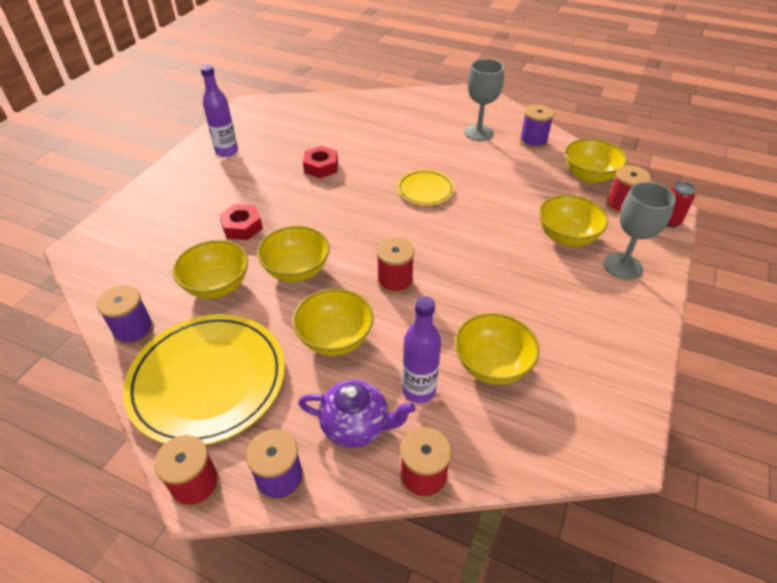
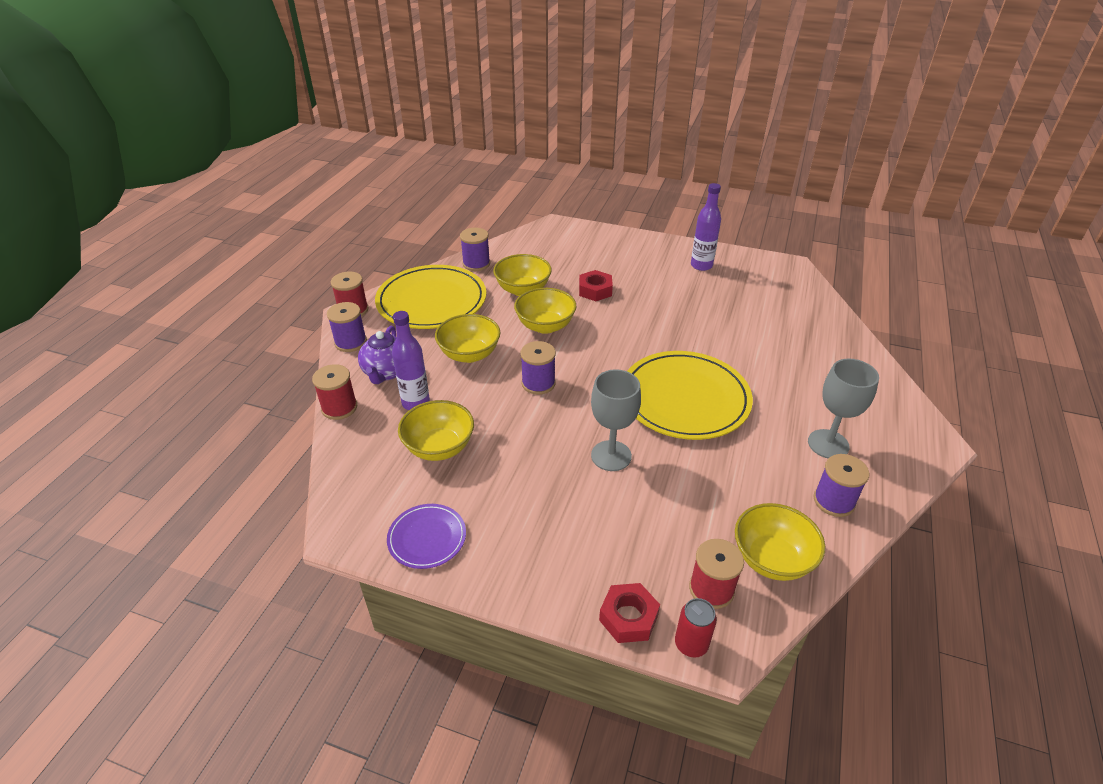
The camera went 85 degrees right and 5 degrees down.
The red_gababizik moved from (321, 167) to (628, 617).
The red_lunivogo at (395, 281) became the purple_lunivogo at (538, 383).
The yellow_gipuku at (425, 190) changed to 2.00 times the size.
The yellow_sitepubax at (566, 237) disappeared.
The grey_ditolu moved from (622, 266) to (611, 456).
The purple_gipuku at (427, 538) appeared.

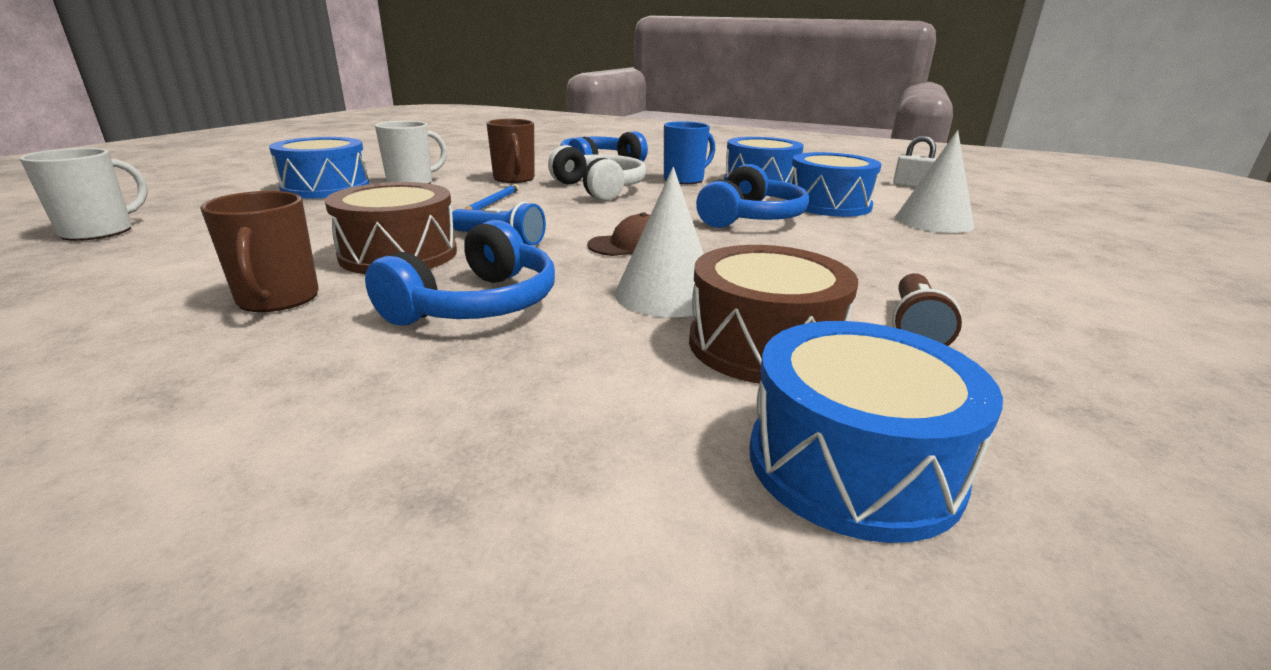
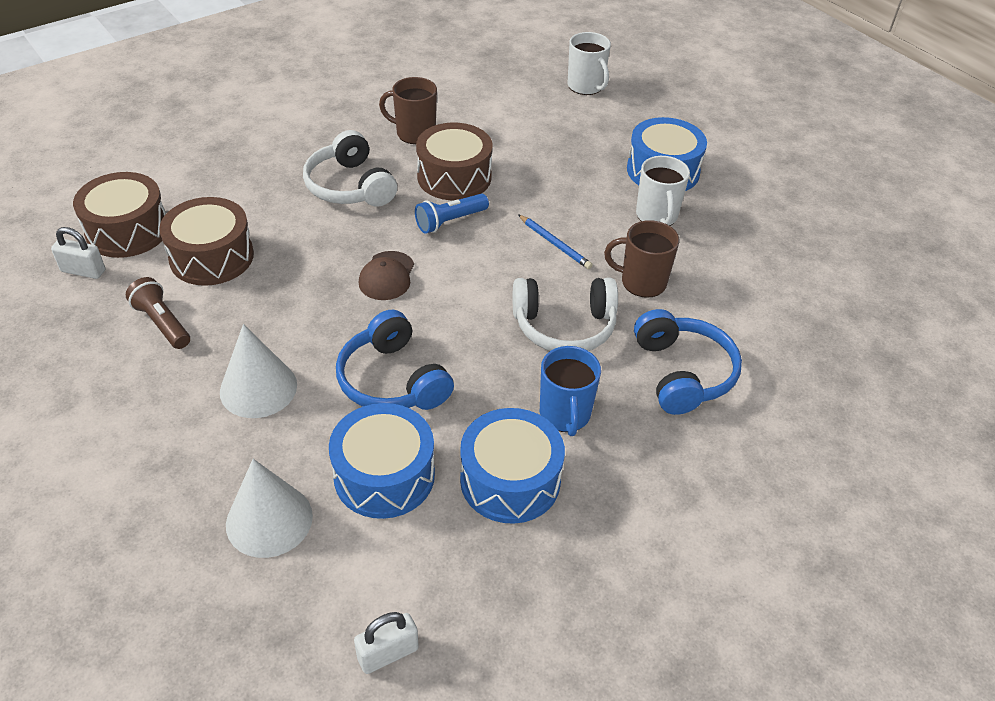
The camera went 120 degrees right and 20 degrees up.
The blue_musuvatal at (476, 304) became the white_musuvatal at (350, 186).
The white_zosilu moved from (666, 294) to (258, 388).
The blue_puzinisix at (853, 464) became the brown_puzinisix at (127, 230).
The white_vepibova at (83, 271) appeared.

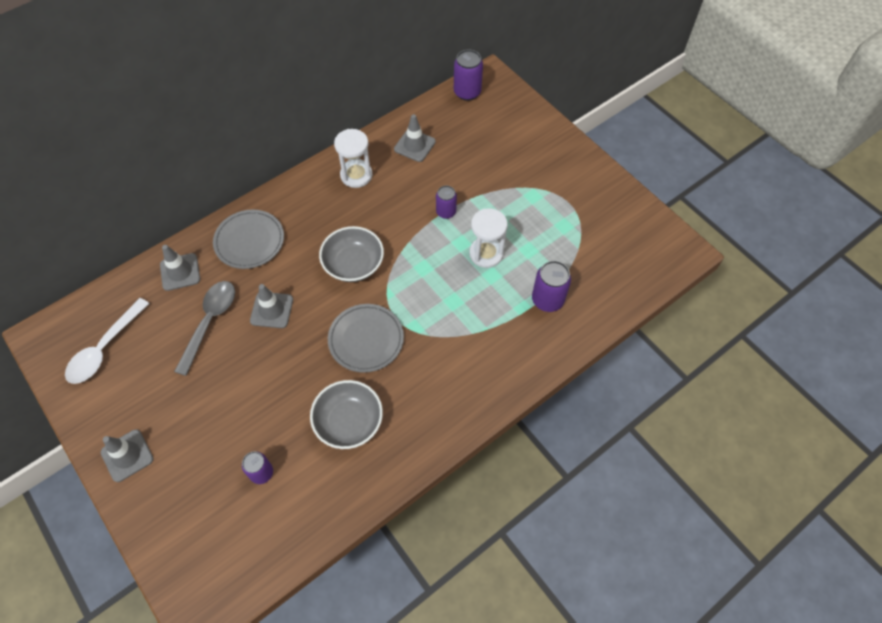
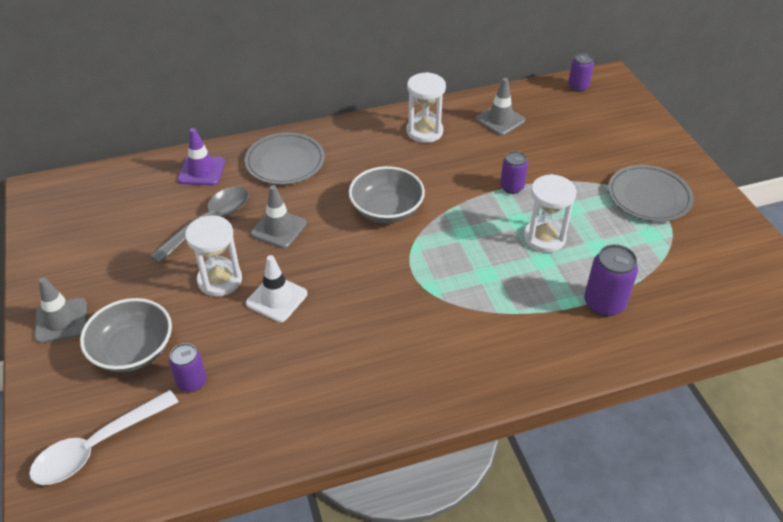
The camera went 20 degrees right and 15 degrees down.
The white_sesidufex moved from (105, 348) to (98, 446).
The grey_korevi at (180, 272) became the purple_korevi at (201, 171).
The grey_sitepubax moved from (349, 422) to (133, 350).
The grey_gipuku moved from (366, 339) to (648, 196).
The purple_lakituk at (467, 92) changed to 0.66 times the size.
The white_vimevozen at (220, 280) appeared.
The white_korevi at (276, 298) appeared.

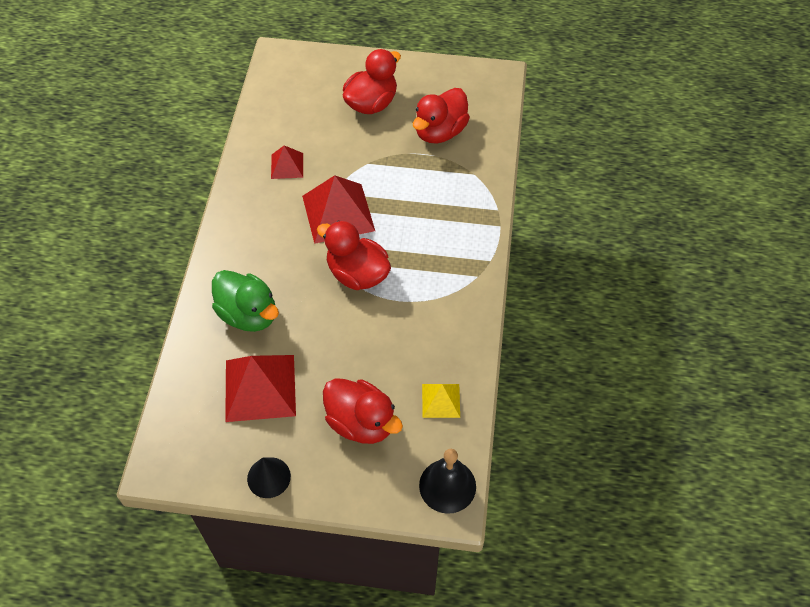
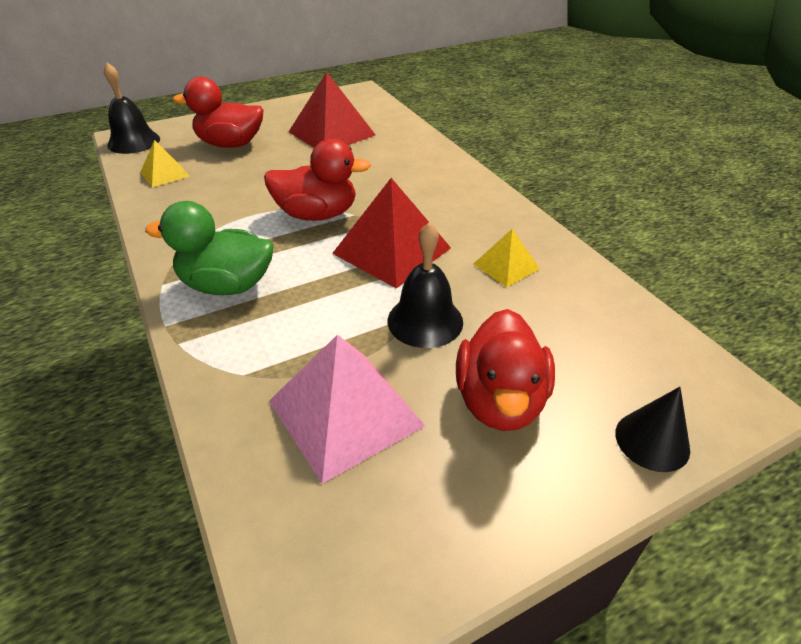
The camera went 145 degrees right and 15 degrees down.
The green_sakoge moved from (248, 314) to (227, 285).
The black_zosilu moved from (269, 477) to (652, 441).
The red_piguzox at (287, 165) became the yellow_piguzox at (506, 266).
The red_sakoge at (440, 132) was replaced by the pink_piguzox at (346, 413).
The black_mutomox at (425, 321) appeared.

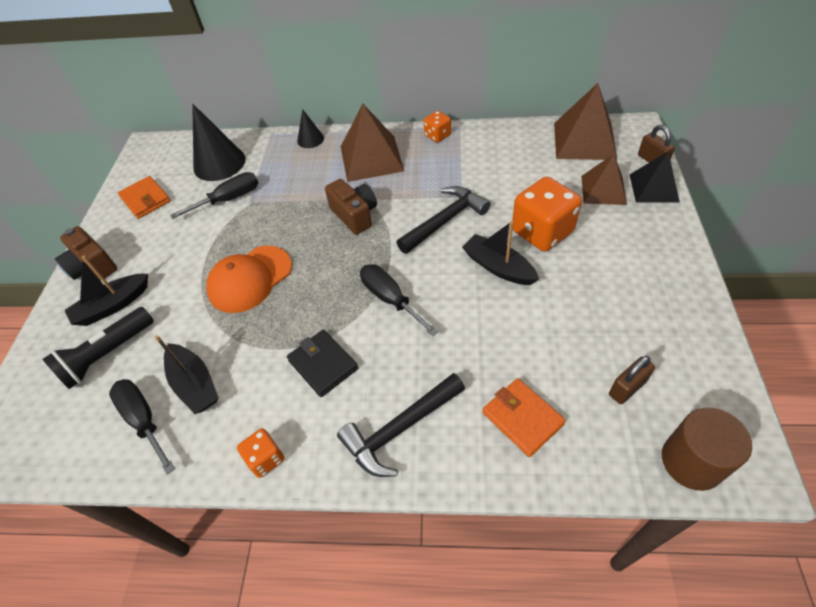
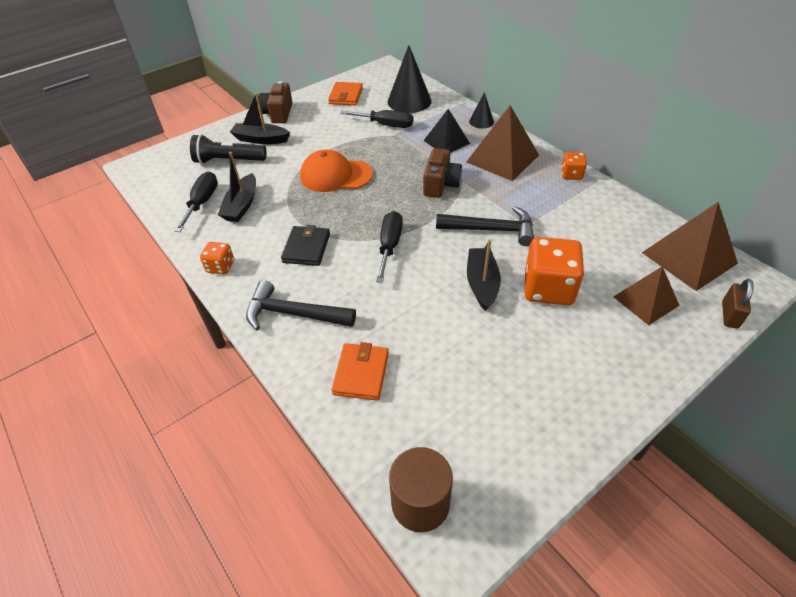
The camera went 45 degrees right and 5 degrees down.
The brown_vepibova at (627, 388) disappeared.
The black_piguzox moved from (653, 188) to (446, 142).

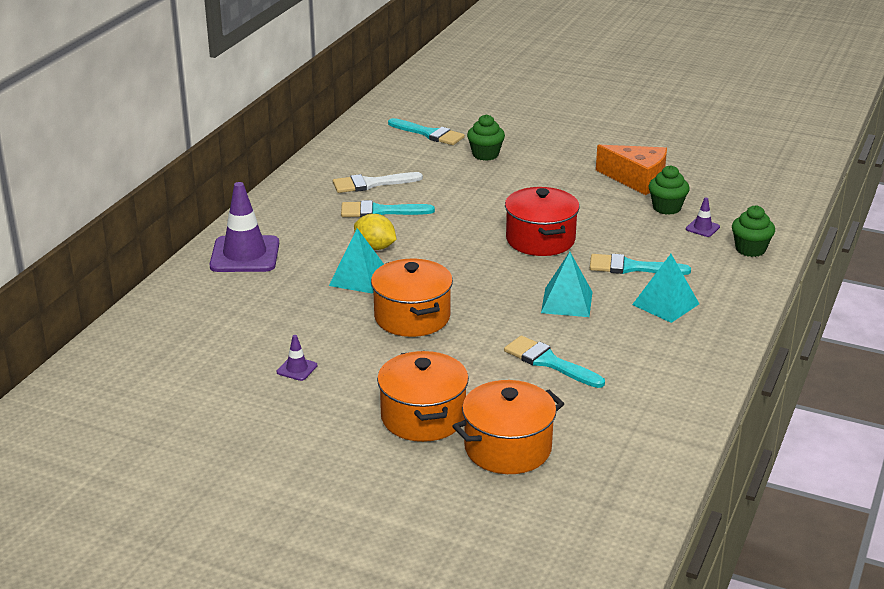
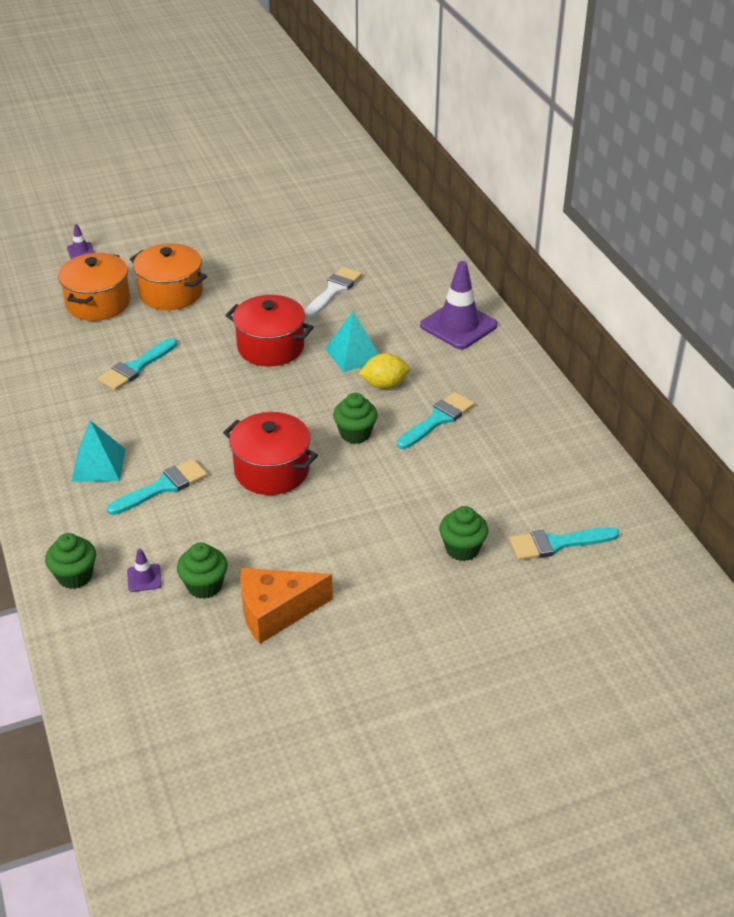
The camera went 135 degrees right and 10 degrees up.
The purple_korevi moved from (297, 369) to (80, 251).
The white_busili moved from (371, 184) to (334, 290).
The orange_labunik at (412, 317) became the red_labunik at (270, 347).
The turquoise_busili at (549, 362) turned 135 degrees clockwise.
The turquoise_piguzox at (566, 302) disappeared.
The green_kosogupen at (355, 434) appeared.

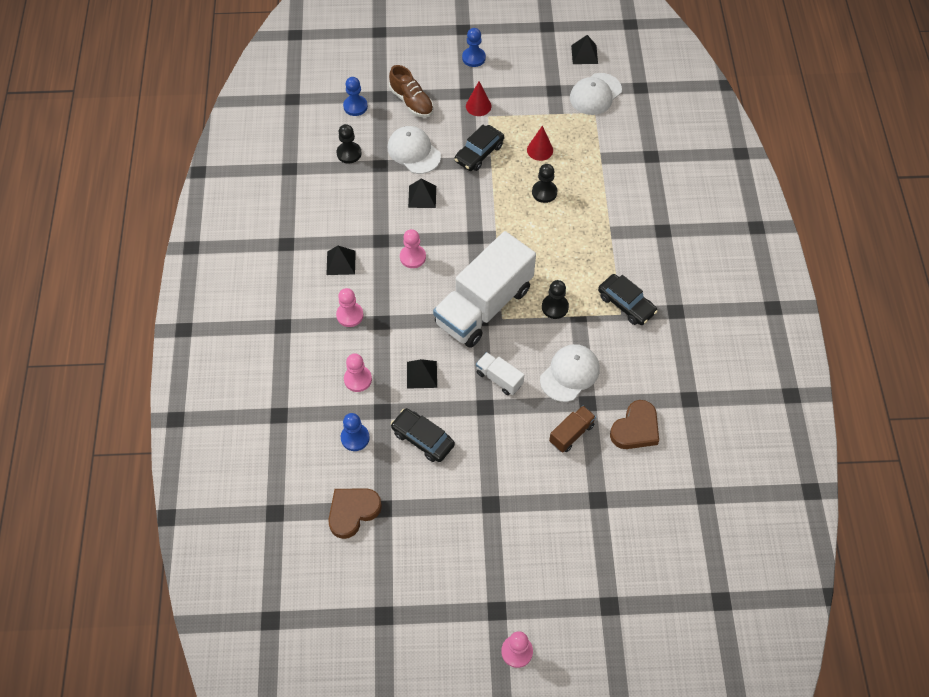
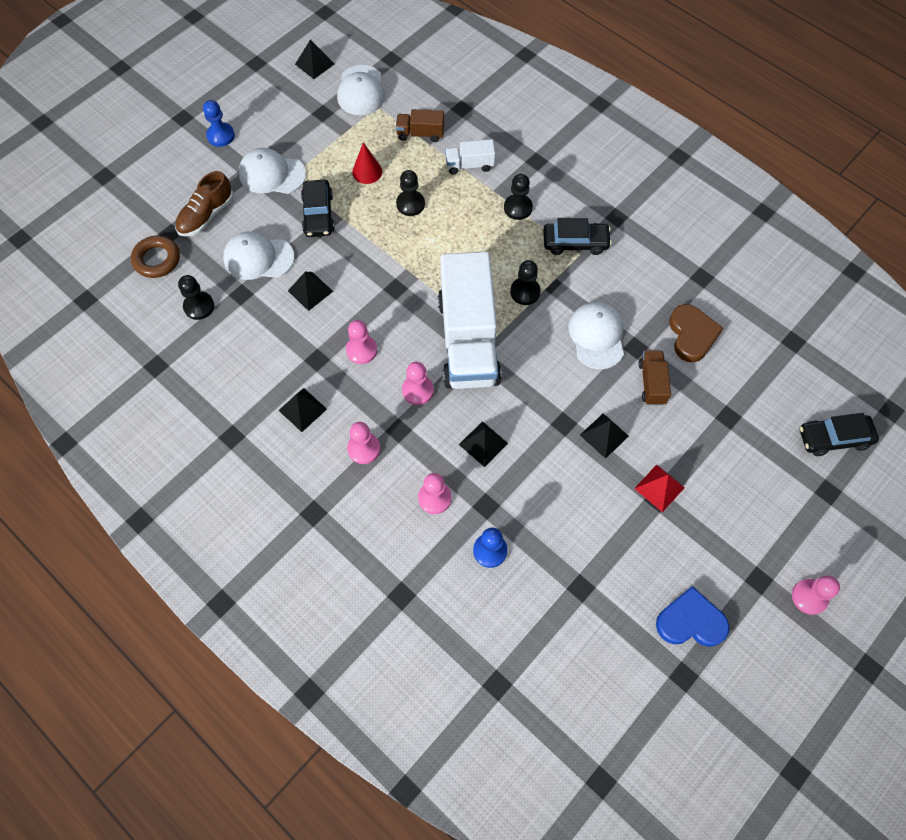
The camera went 45 degrees left and 5 degrees up.
The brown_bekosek at (353, 512) disappeared.
The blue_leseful at (355, 106) was replaced by the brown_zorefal at (157, 259).
The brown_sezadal at (411, 102) turned 120 degrees clockwise.
The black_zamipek moved from (423, 438) to (834, 438).
The red_zosilu at (478, 106) was replaced by the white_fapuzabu at (272, 174).
The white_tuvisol moved from (499, 378) to (469, 165).
The brown_tuvisol at (420, 134) appeared.
The pink_leseful at (417, 390) appeared.
The black_leseful at (518, 208) appeared.
The black_piguzox at (604, 435) appeared.
The red_piguzox at (659, 488) appeared.
The blue_bekosek at (690, 621) appeared.

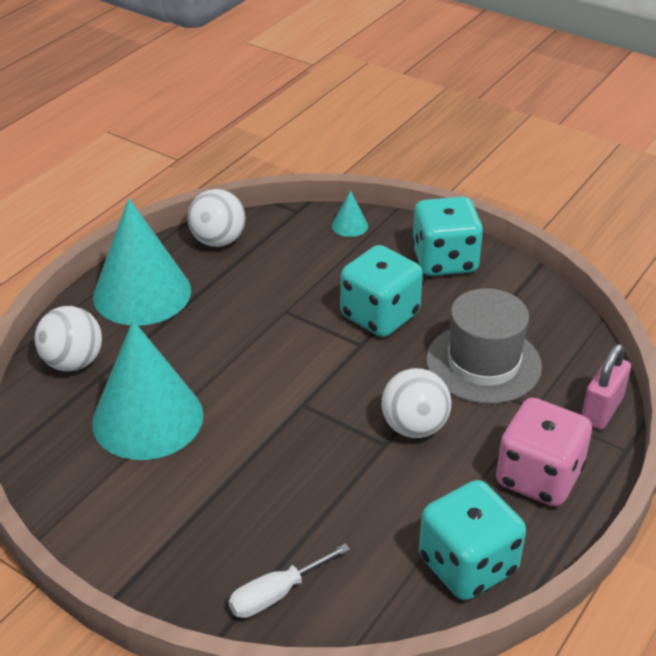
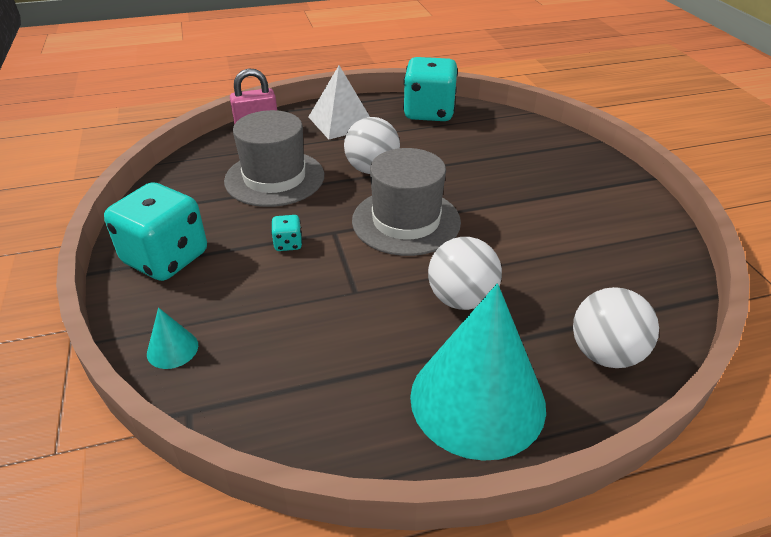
The camera went 140 degrees left and 0 degrees up.
The turquoise_zosilu at (147, 418) disappeared.
The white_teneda moved from (218, 241) to (461, 299).
The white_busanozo at (276, 594) disappeared.
The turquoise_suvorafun at (380, 315) changed to 0.42 times the size.
The pink_suvorafun at (538, 477) was replaced by the white_piguzox at (341, 122).
The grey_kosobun at (406, 221) appeared.

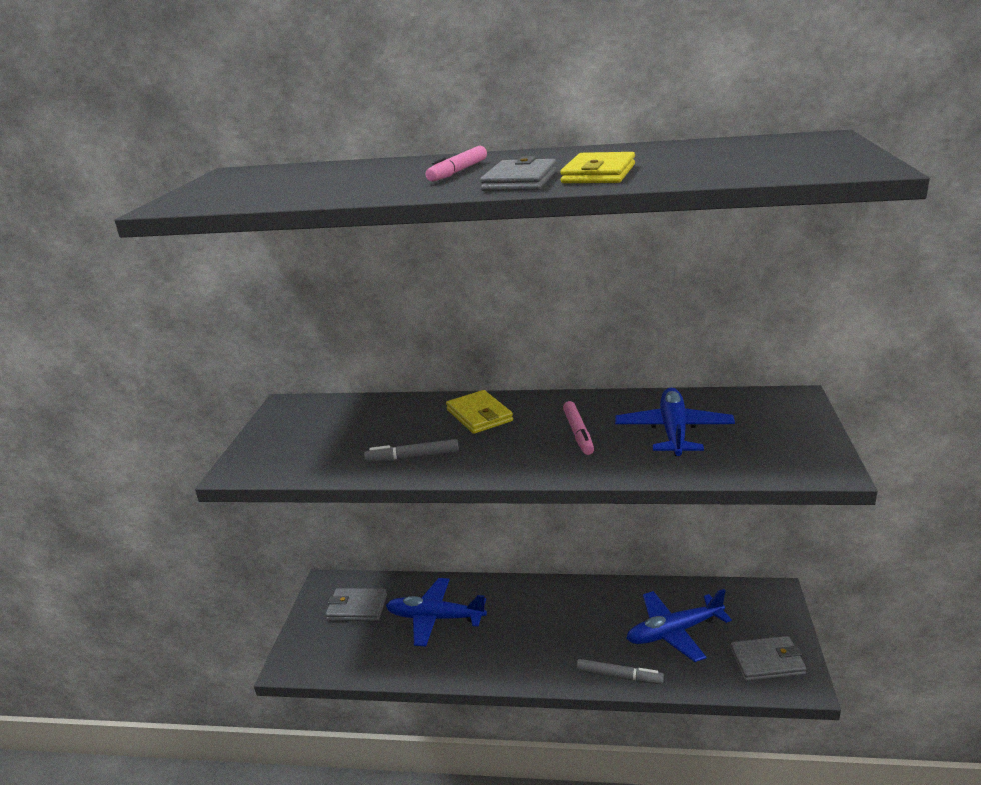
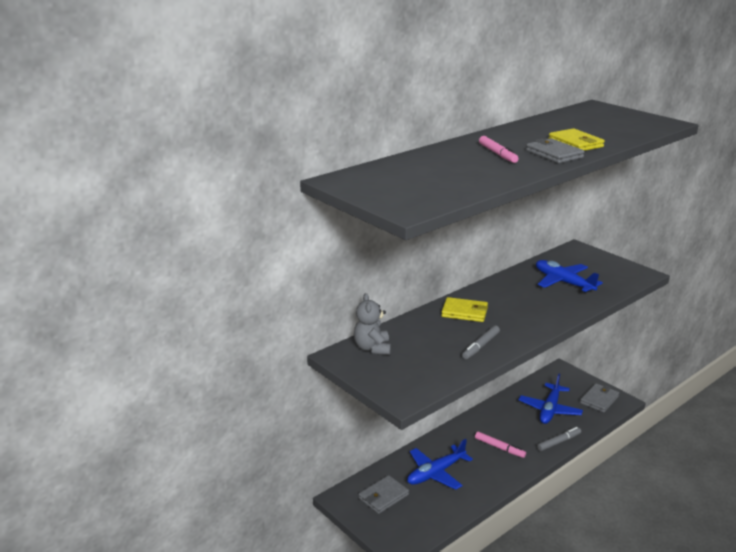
The camera went 50 degrees left and 0 degrees up.
The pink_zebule moved from (578, 433) to (499, 448).
The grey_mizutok at (372, 348) appeared.

